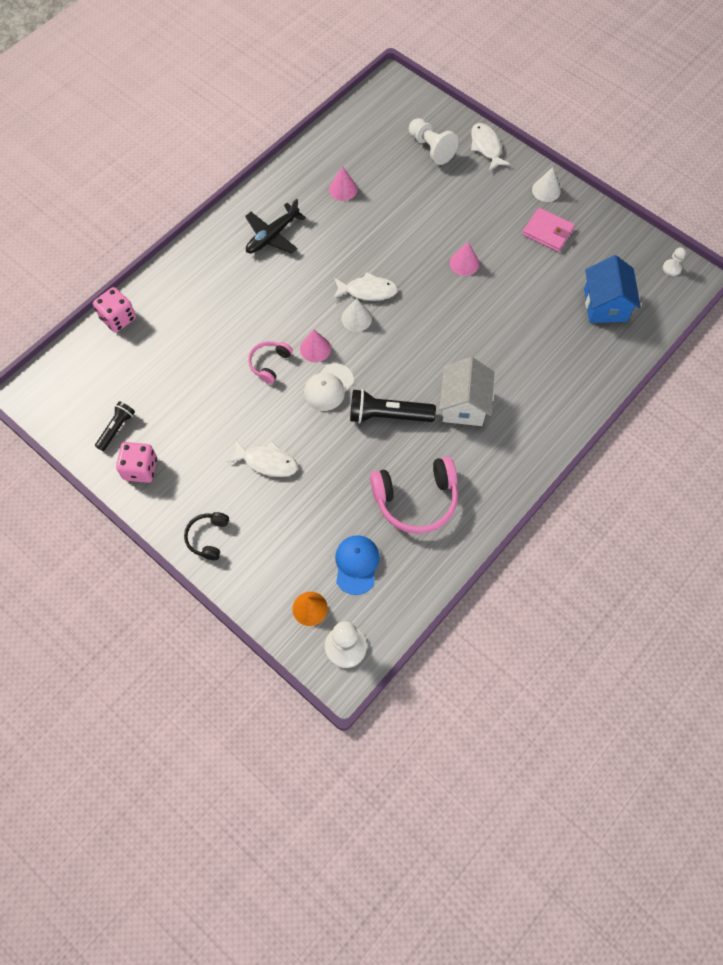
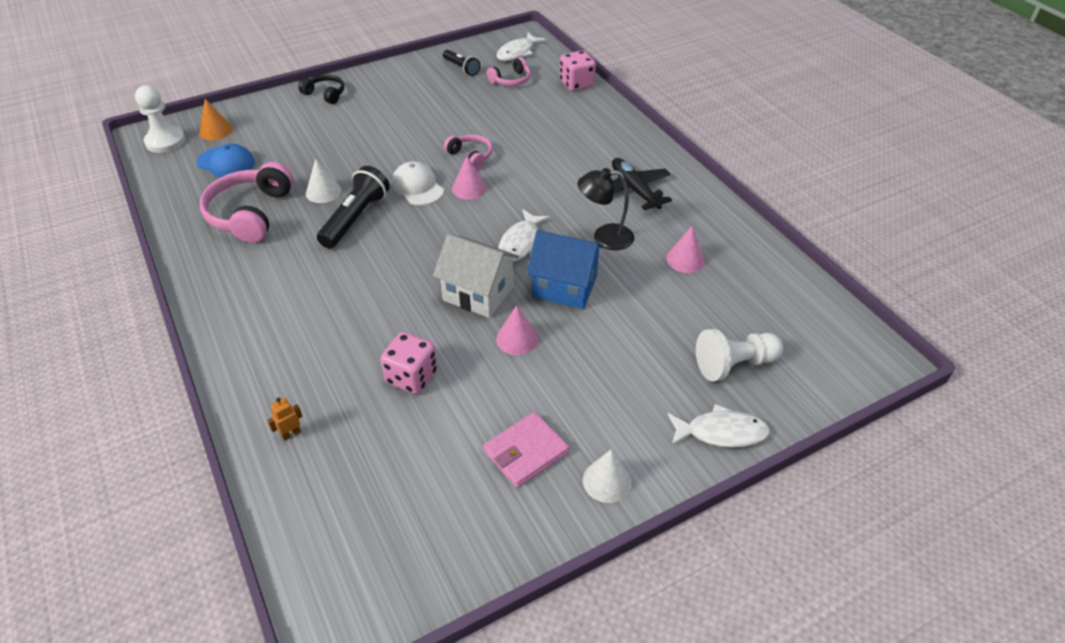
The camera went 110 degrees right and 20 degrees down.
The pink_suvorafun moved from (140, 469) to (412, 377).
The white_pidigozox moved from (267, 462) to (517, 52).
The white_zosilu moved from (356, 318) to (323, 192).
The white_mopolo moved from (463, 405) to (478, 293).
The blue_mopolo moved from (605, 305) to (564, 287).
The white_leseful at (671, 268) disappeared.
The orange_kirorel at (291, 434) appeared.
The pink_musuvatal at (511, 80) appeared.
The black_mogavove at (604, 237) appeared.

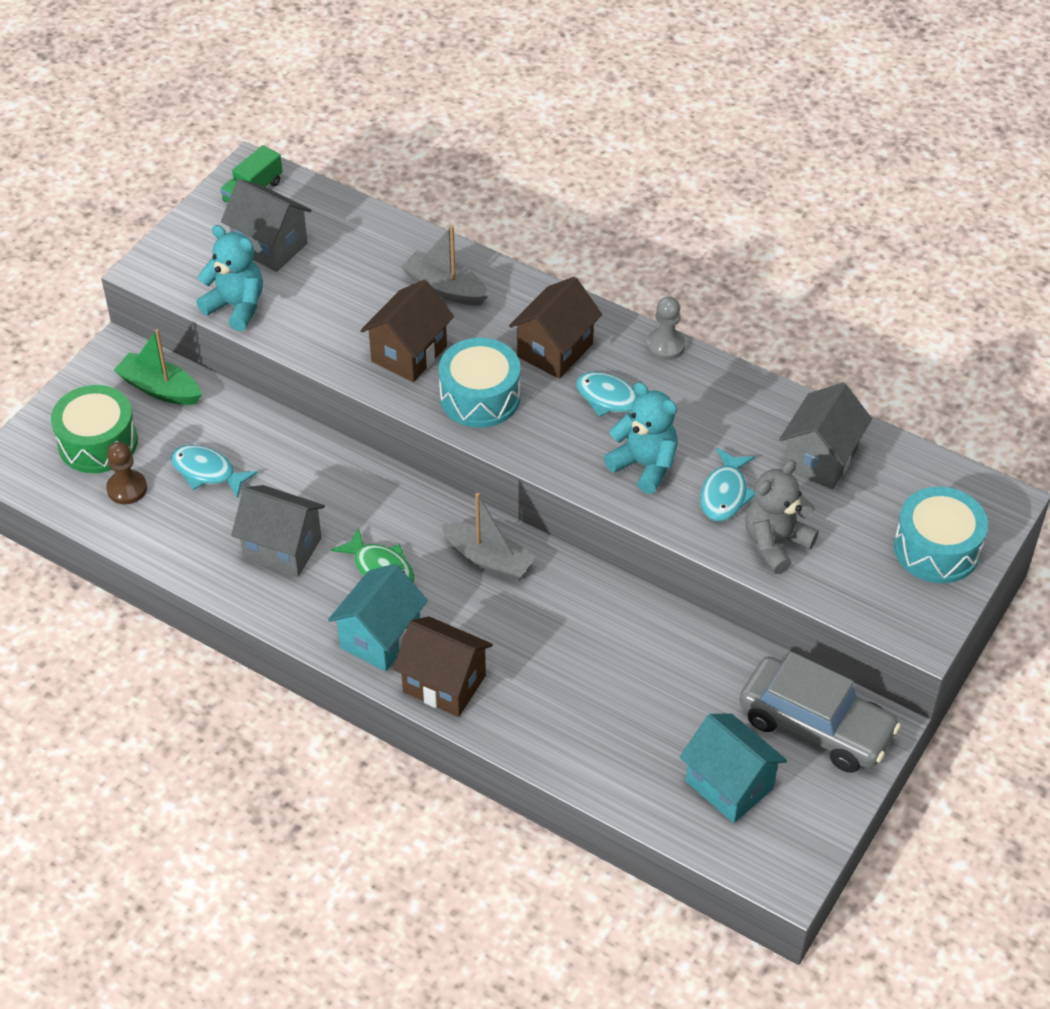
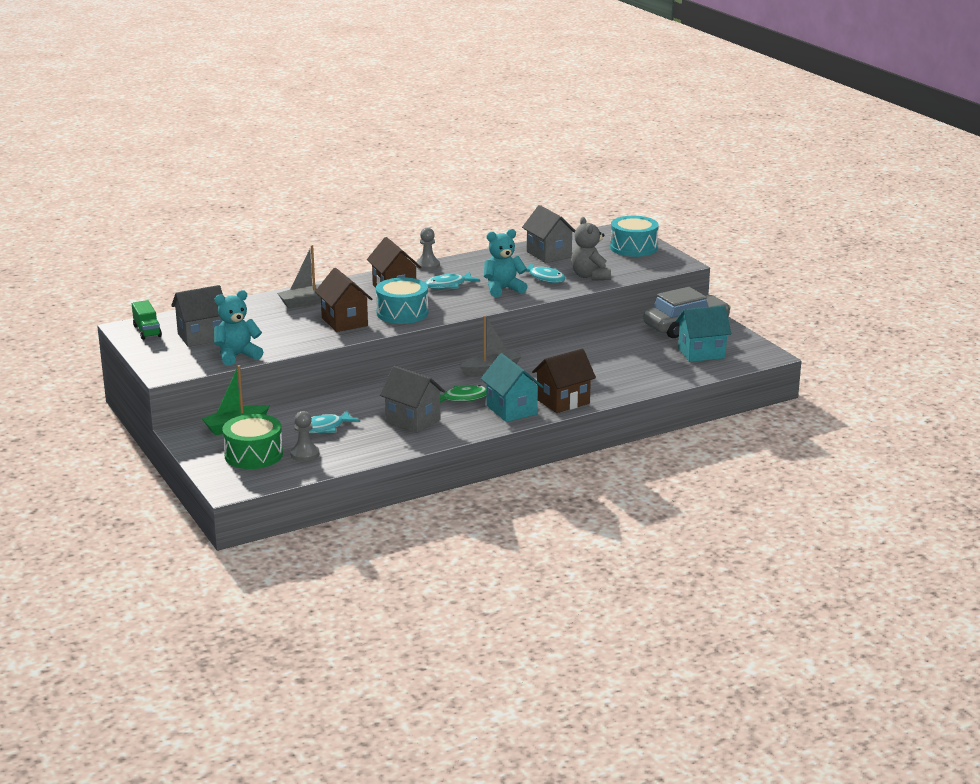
The camera went 60 degrees left and 25 degrees down.
The brown_leseful at (127, 488) became the grey_leseful at (305, 454).
The grey_mopolo at (282, 548) turned 75 degrees clockwise.

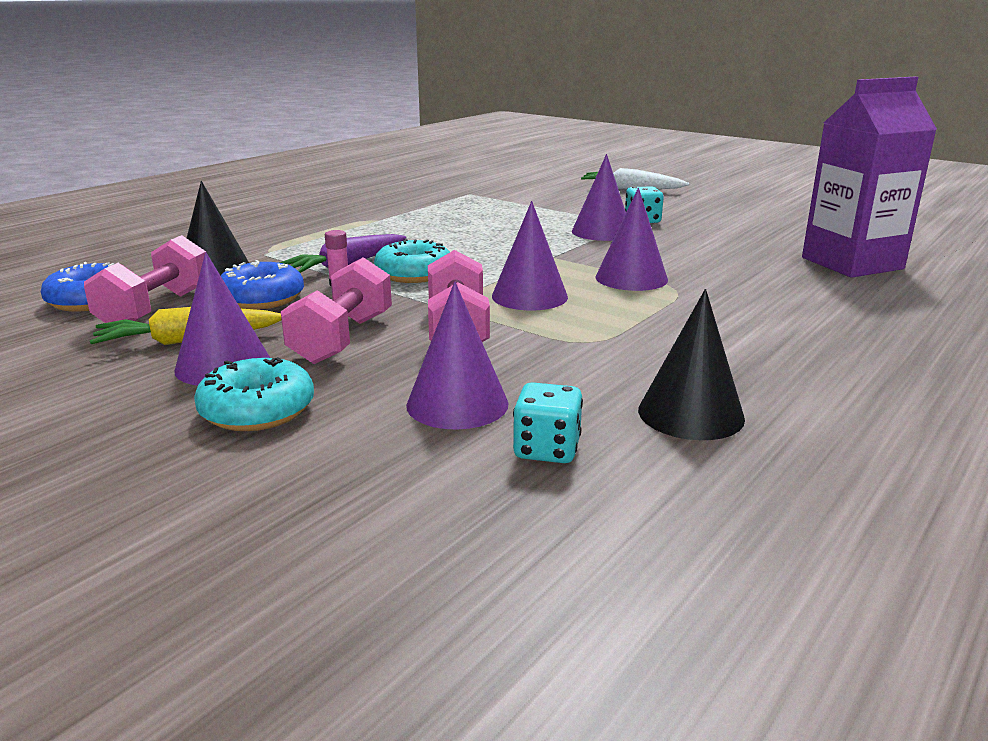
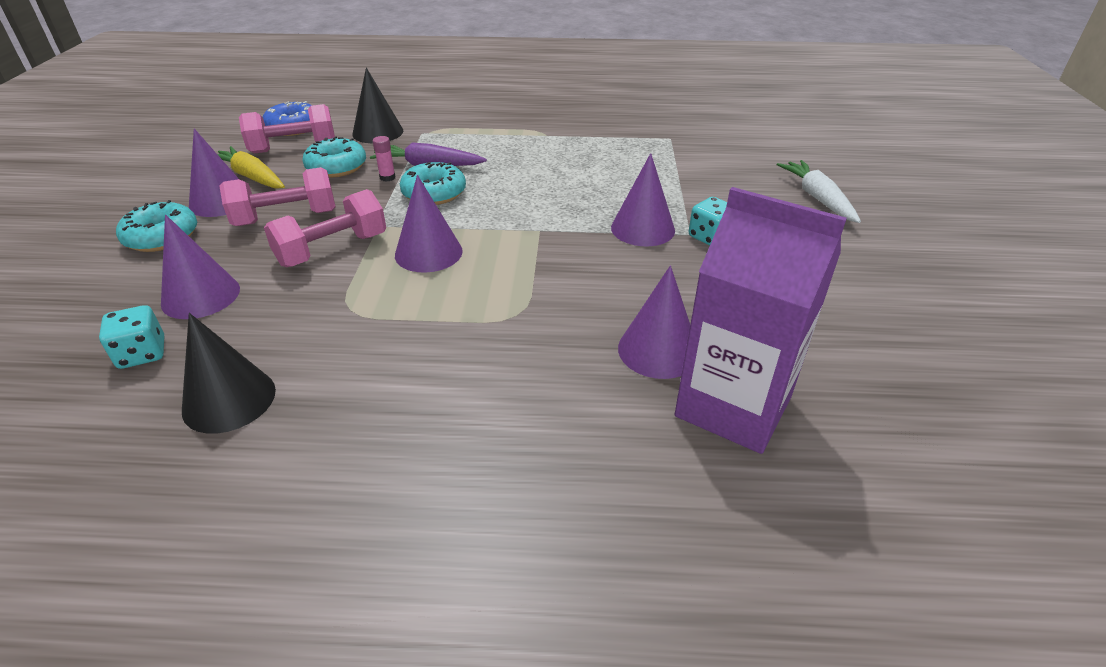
The camera went 55 degrees right and 15 degrees up.
The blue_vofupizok at (262, 299) became the turquoise_vofupizok at (336, 167).
The purple_zosilu moved from (631, 278) to (658, 350).

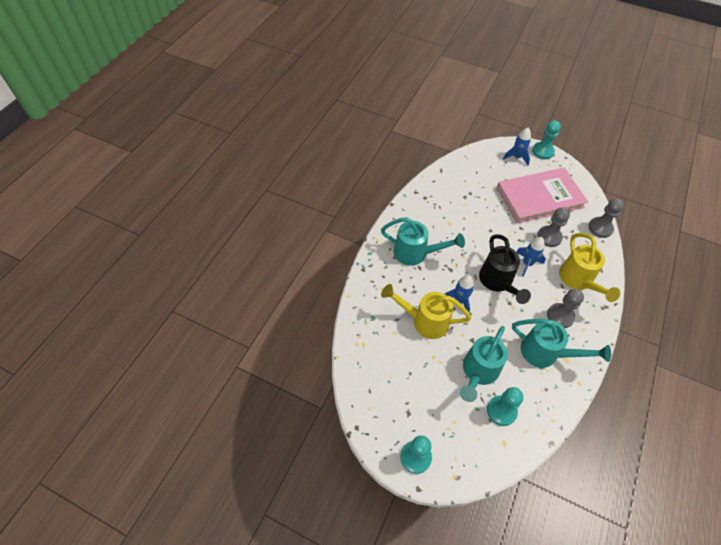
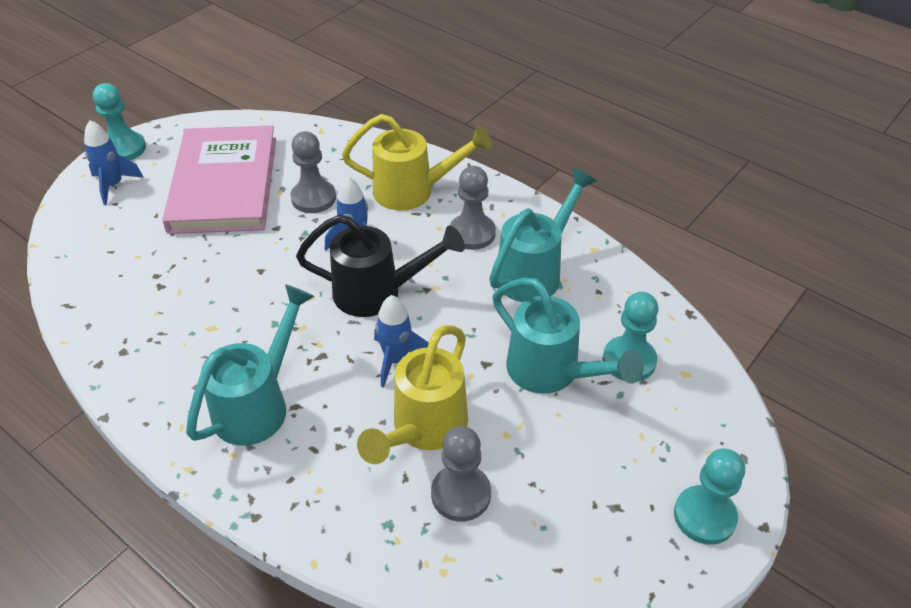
The camera went 75 degrees left and 10 degrees down.
The grey_leseful moved from (600, 228) to (461, 494).

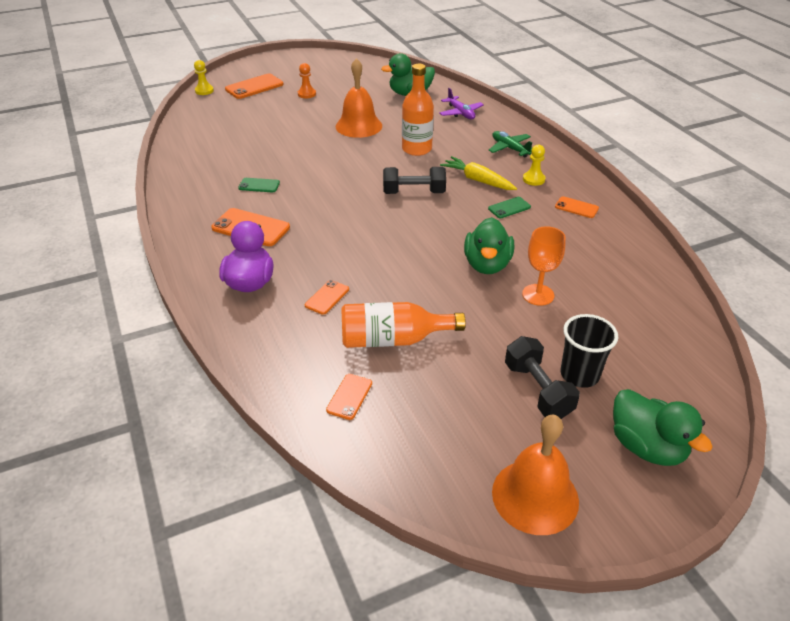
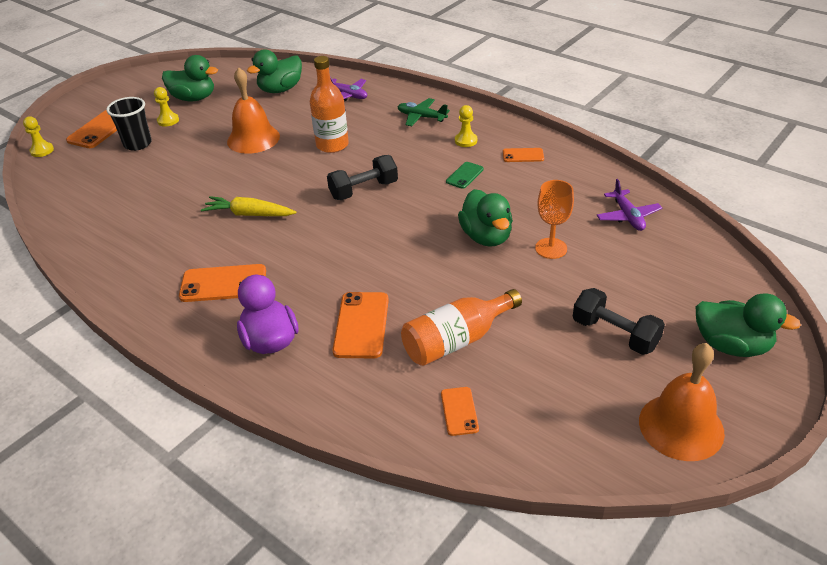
The camera went 25 degrees left and 0 degrees up.
The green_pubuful at (259, 185) disappeared.
The orange_leseful at (307, 94) became the yellow_leseful at (168, 121).
The orange_pubuful at (327, 297) changed to 1.74 times the size.
The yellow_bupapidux moved from (478, 180) to (249, 214).
The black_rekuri moved from (579, 375) to (138, 144).
The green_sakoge at (194, 98) appeared.
The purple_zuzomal at (627, 216) appeared.

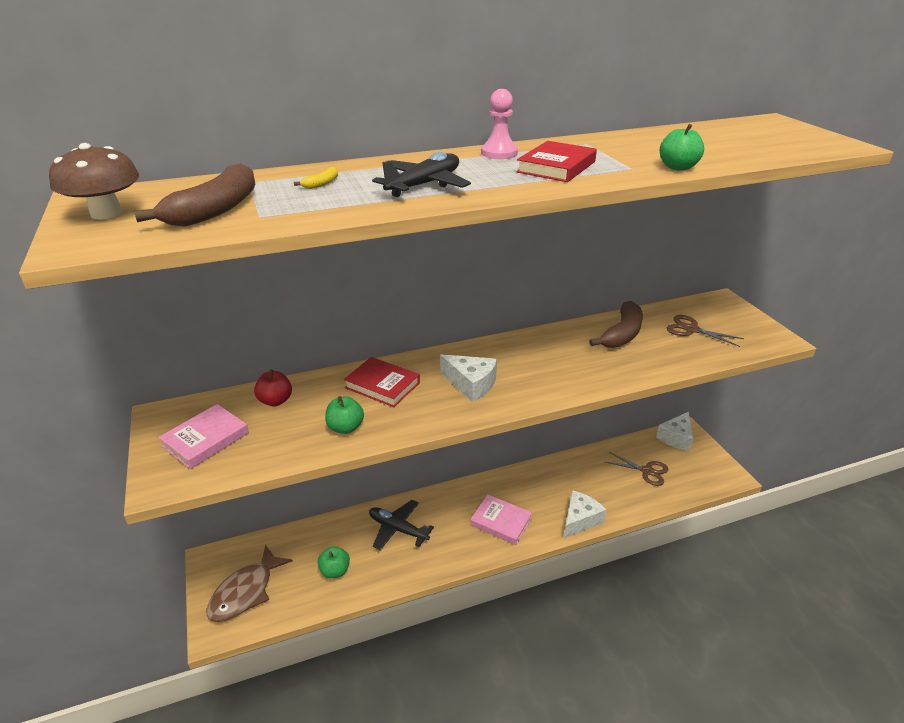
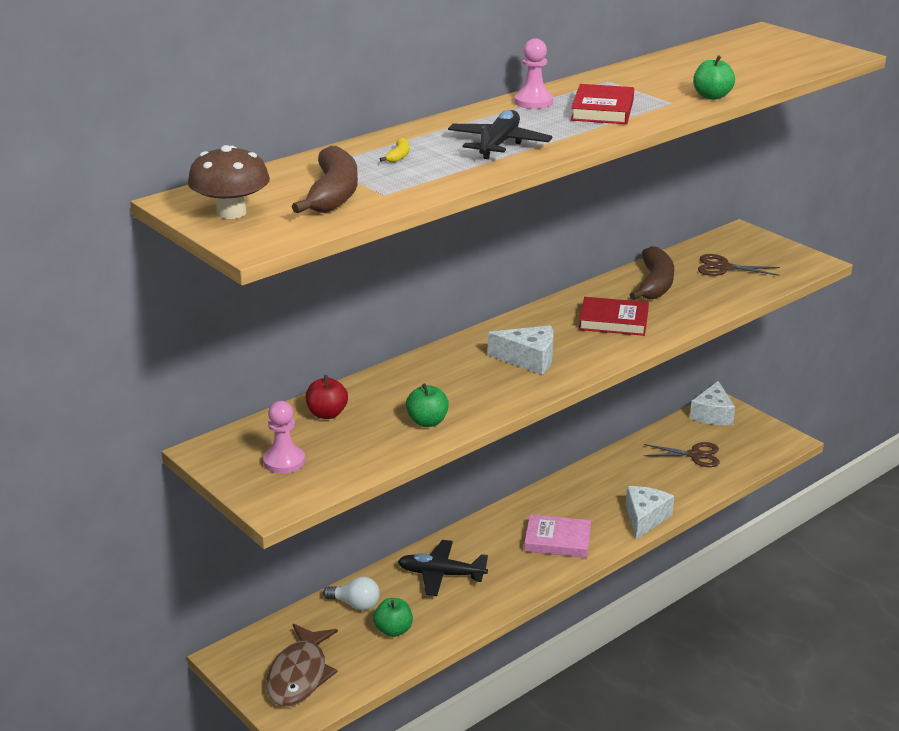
The camera went 20 degrees left and 5 degrees down.
The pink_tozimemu at (205, 439) was replaced by the pink_leseful at (284, 461).
The red_tozimemu moved from (382, 385) to (613, 321).
The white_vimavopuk at (355, 604) appeared.

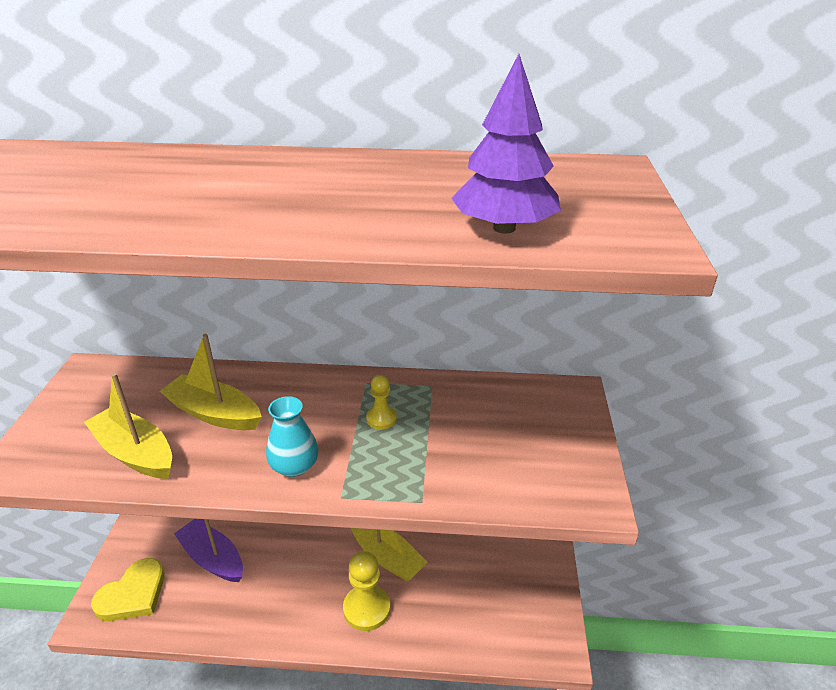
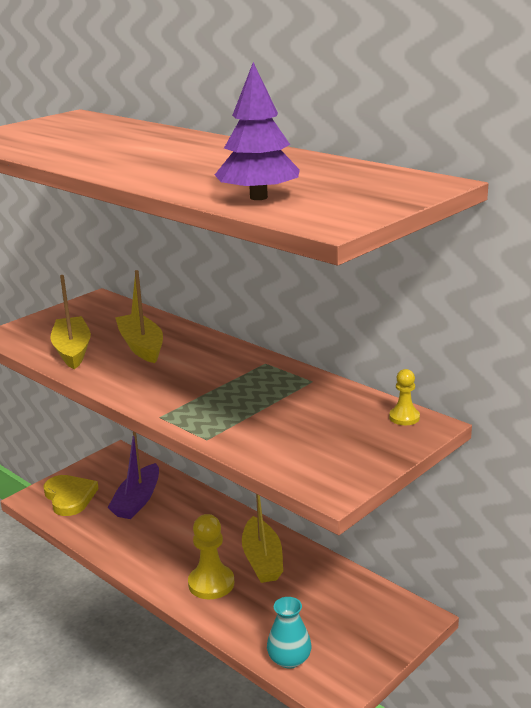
The camera went 40 degrees right and 10 degrees down.
The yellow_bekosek at (133, 594) turned 105 degrees counterclockwise.
The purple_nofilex at (212, 559) turned 150 degrees counterclockwise.
The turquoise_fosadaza moved from (294, 466) to (289, 659).
The yellow_leseful moved from (381, 419) to (404, 417).

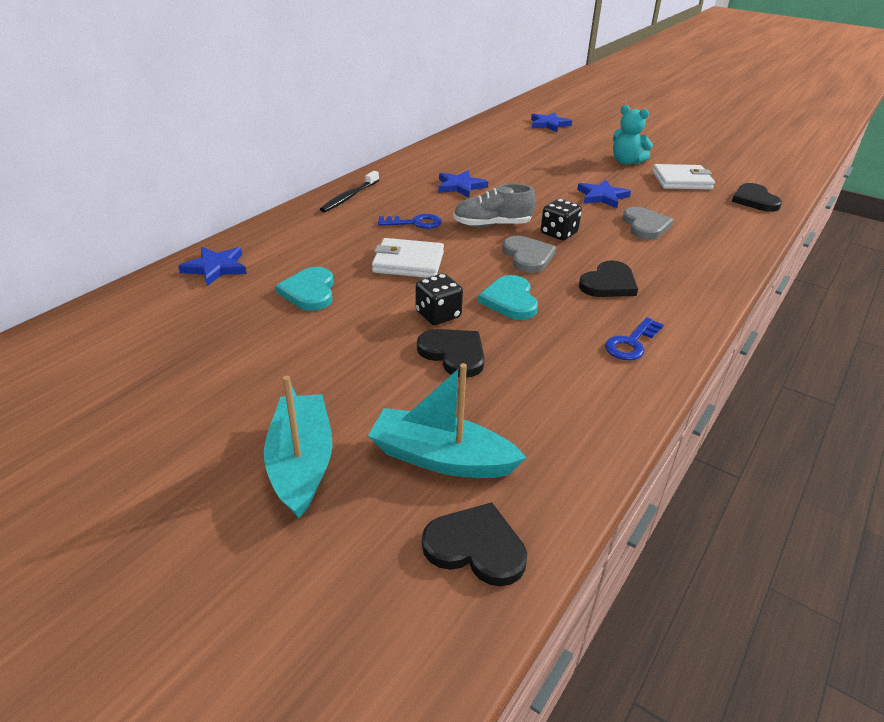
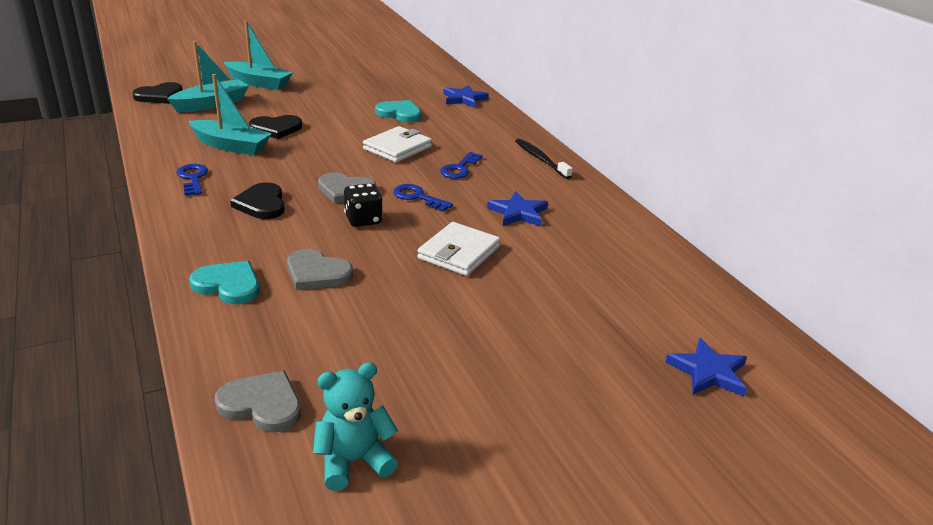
The camera went 120 degrees right and 5 degrees down.
The black_suvorafun at (438, 315) disappeared.
The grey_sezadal at (492, 225) was replaced by the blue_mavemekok at (417, 197).
The turquoise_bekosek moved from (510, 300) to (228, 285).
The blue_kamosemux at (602, 196) disappeared.
The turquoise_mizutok moved from (626, 162) to (354, 461).
The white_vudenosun moved from (681, 180) to (459, 253).
The black_bekosek at (754, 200) became the grey_bekosek at (262, 404).
The turquoise_nofilex at (231, 146) appeared.

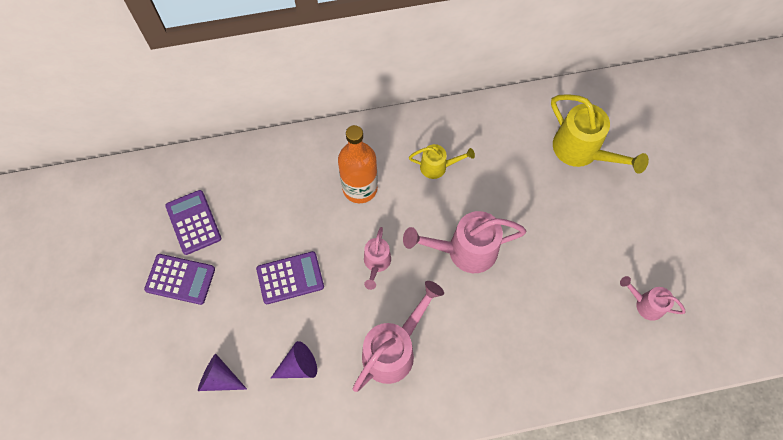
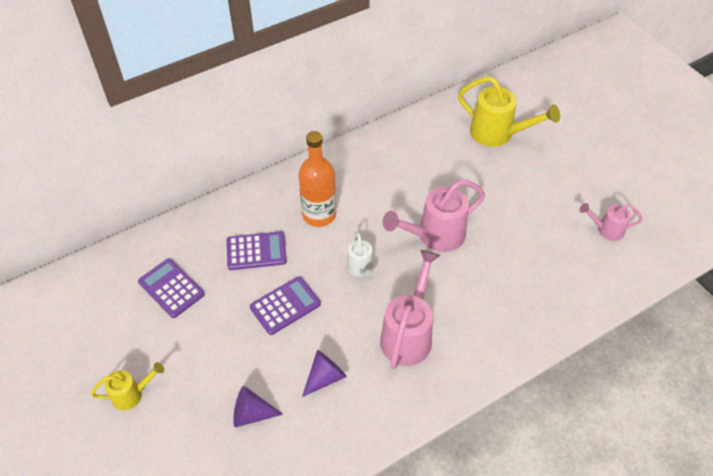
The camera went 20 degrees left and 15 degrees down.
The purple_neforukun moved from (180, 279) to (256, 251).
The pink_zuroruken at (376, 263) became the white_zuroruken at (361, 269).
The yellow_zuroruken moved from (437, 167) to (132, 394).

